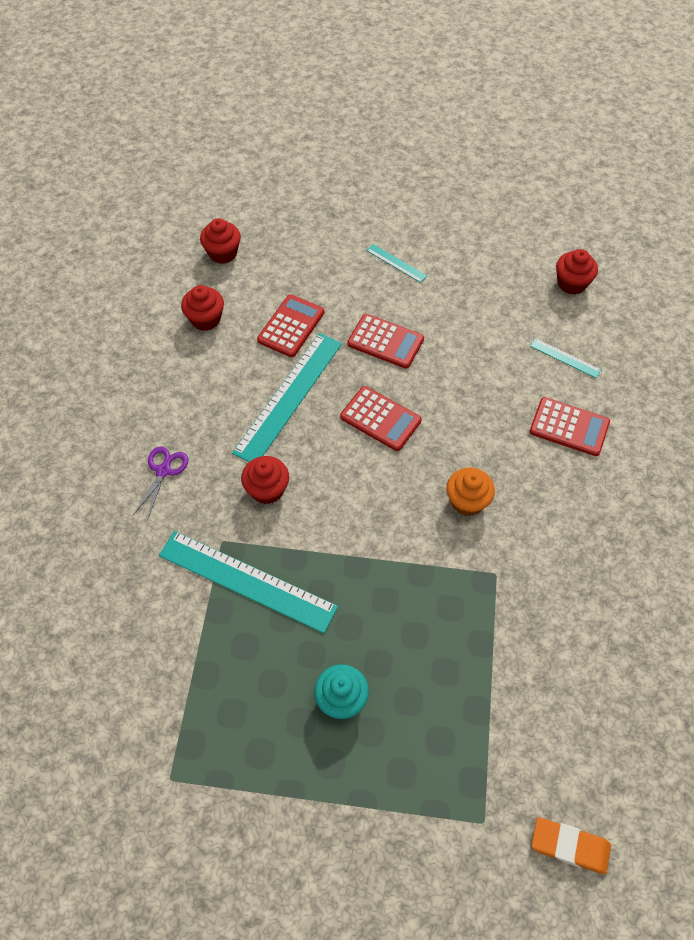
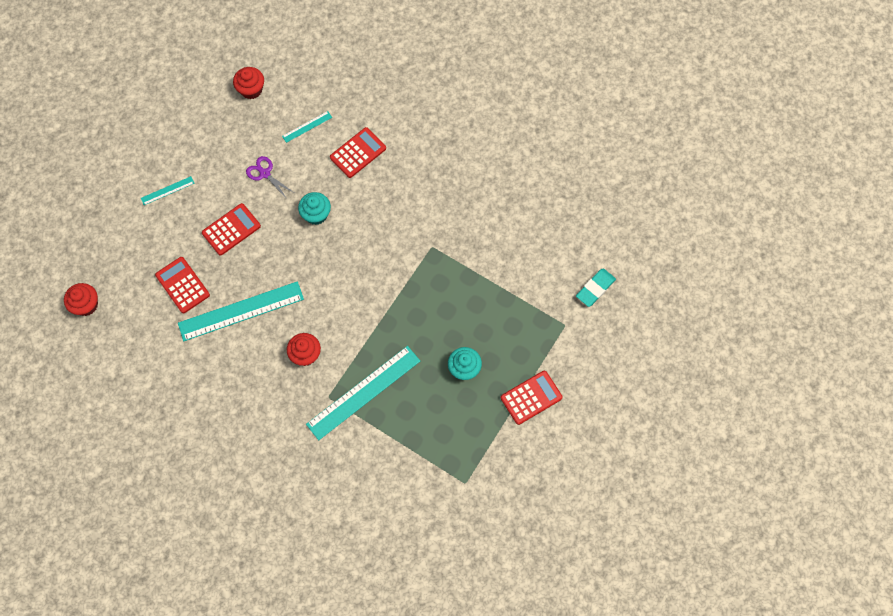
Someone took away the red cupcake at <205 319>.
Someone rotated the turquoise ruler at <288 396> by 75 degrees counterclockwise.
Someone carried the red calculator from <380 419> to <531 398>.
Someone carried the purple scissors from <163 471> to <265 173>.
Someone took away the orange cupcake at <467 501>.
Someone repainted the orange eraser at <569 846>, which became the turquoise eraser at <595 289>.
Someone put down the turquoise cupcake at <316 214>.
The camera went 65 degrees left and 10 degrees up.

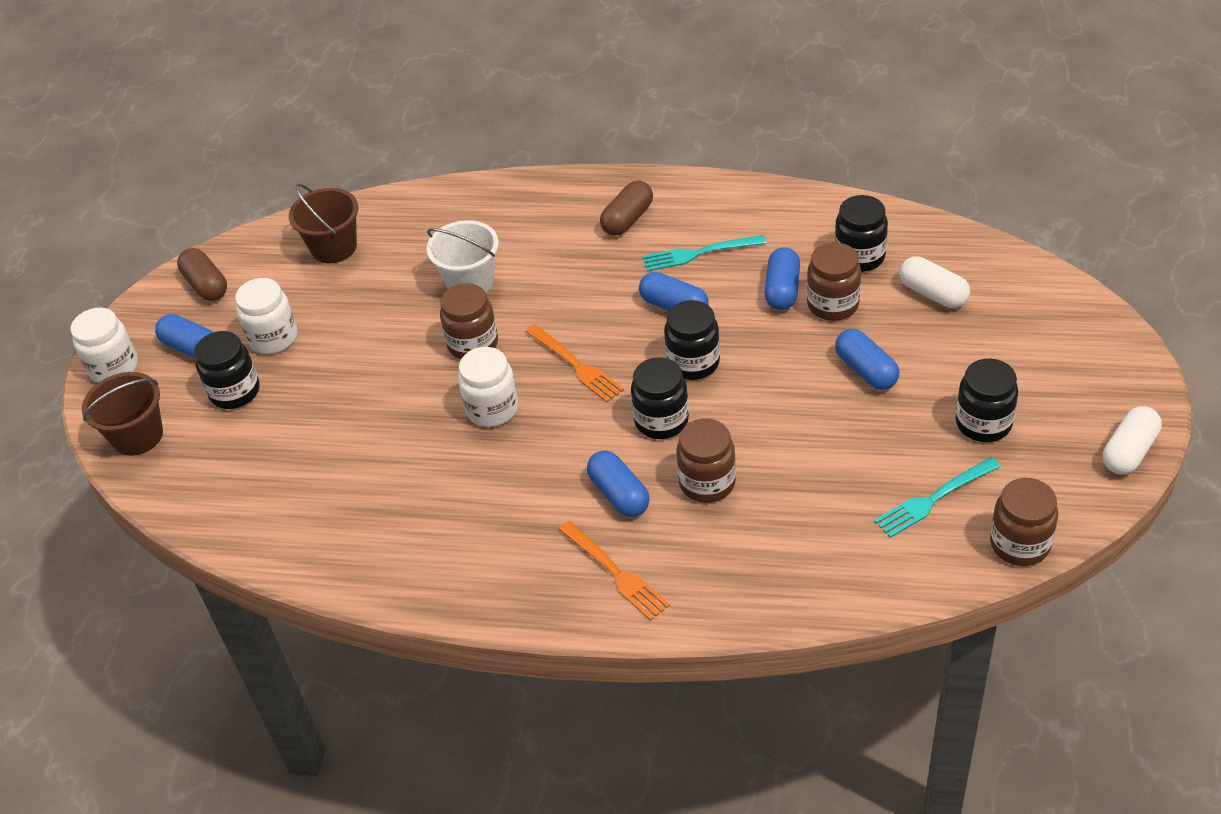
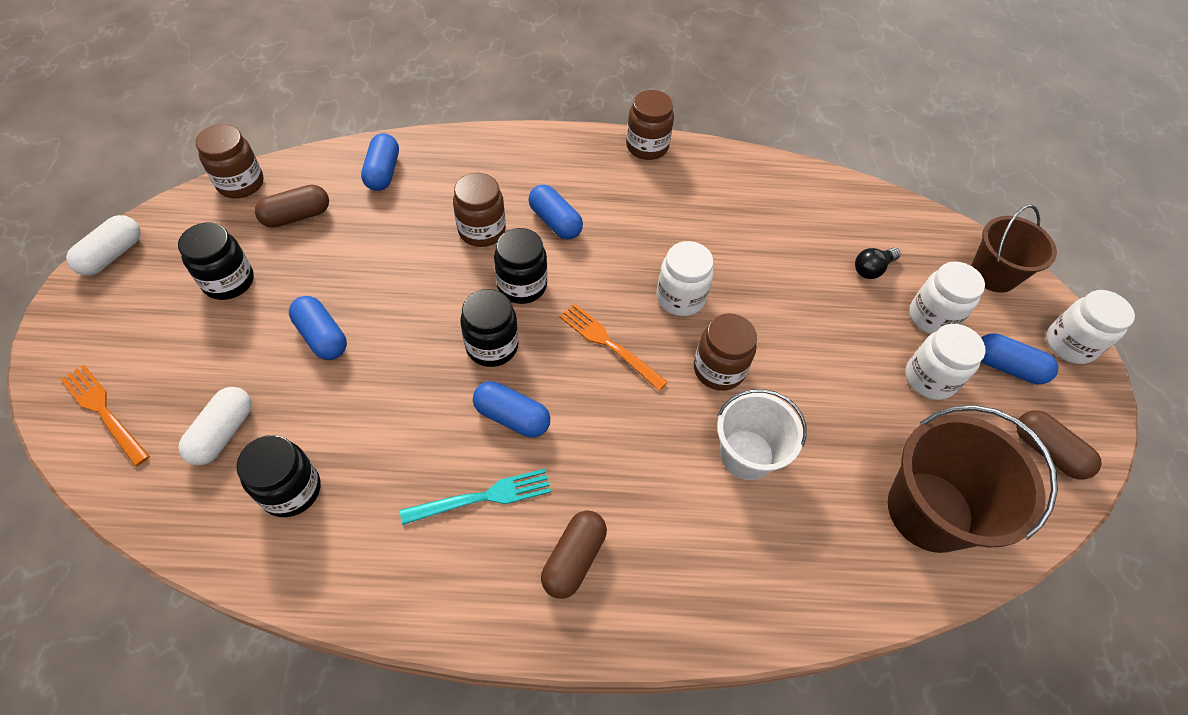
Someone scaled the brown bucket at <334 247> by 1.51.
Someone carried the brown jar from <833 304> to <647 146>.
Someone carried the blue capsule from <782 290> to <383 172>.
Someone rotated the white capsule at <933 293> by 75 degrees clockwise.
Someone repainted the black jar at <235 392>, which became the white jar at <932 317>.
Someone swapped the turquoise fork at <933 499> for the brown capsule at <297 216>.
Someone carried the orange fork from <616 573> to <103 411>.
Someone put down the black light bulb at <872 269>.
The camera went 165 degrees right and 10 degrees up.

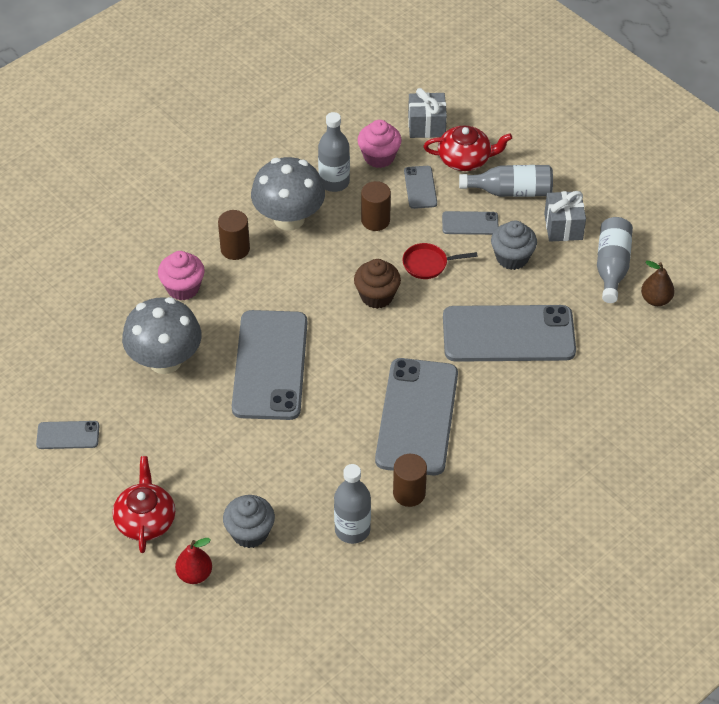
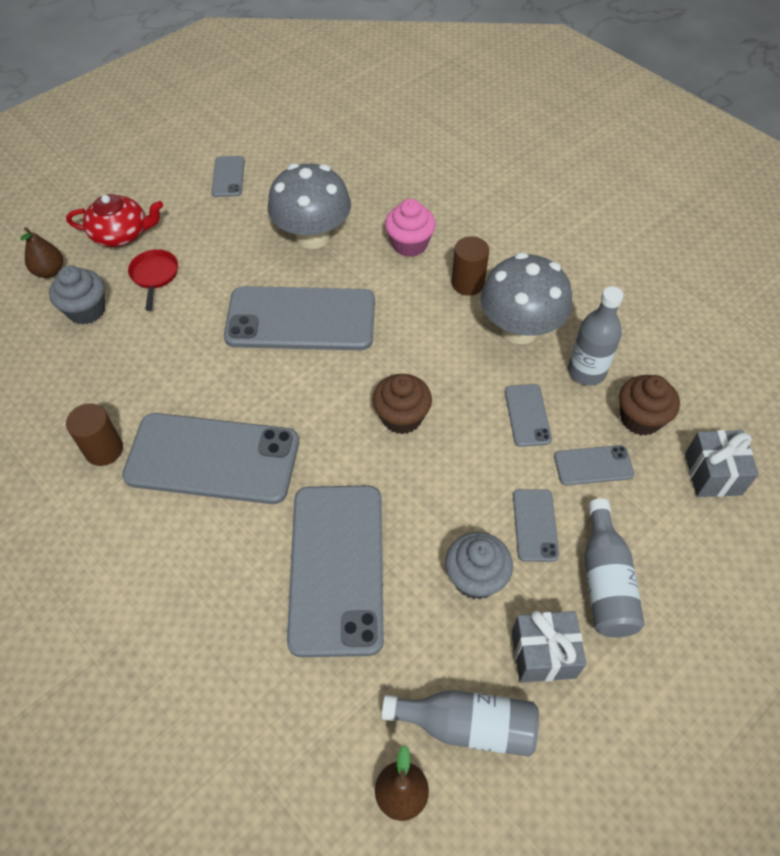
Someone repainted the pink cupcake at <379 157>, which became the brown cupcake at <640 418>.
Someone took away the red teapot at <465 159>.
Someone swapped the brown cylinder at <375 220> for the grey phone at <527 415>.
Someone carried the red pan from <428 264> to <154 276>.
Someone took away the grey bottle at <352 530>.
Someone repainted the red pear at <195 574>, which became the brown pear at <49 271>.
The camera went 90 degrees right and 5 degrees up.

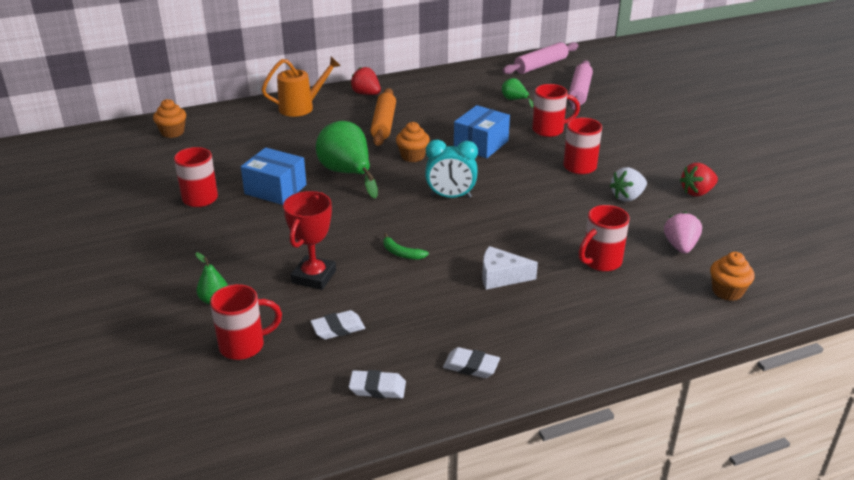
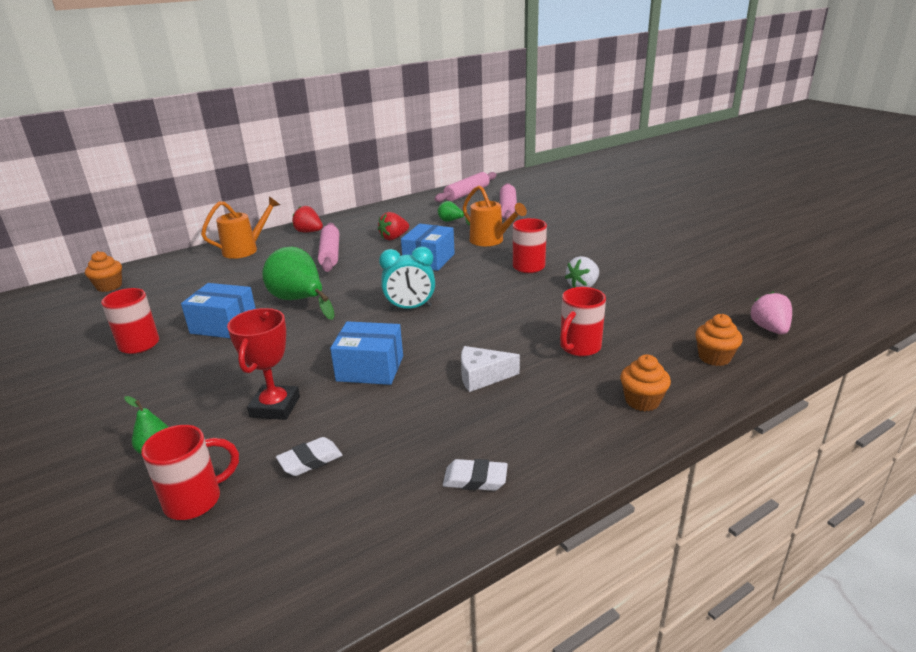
Someone swapped the red mug at <549 130> for the orange watering can at <490 241>.
Someone repainted the orange rolling pin at <383 124>, which became the pink rolling pin at <330 254>.
Someone carried the orange cupcake from <412 156> to <642 401>.
Someone carried the red strawberry from <697 192> to <394 238>.
Someone carried the pink strawberry from <680 246> to <769 329>.
Someone swapped the green banana at <401 253> for the blue box at <370 368>.
Someone took away the white eraser at <377 388>.
The camera went 10 degrees left and 5 degrees down.

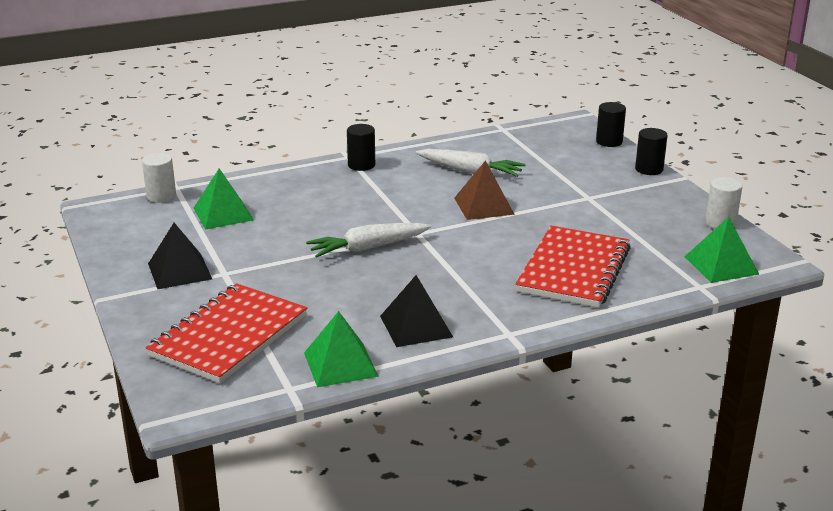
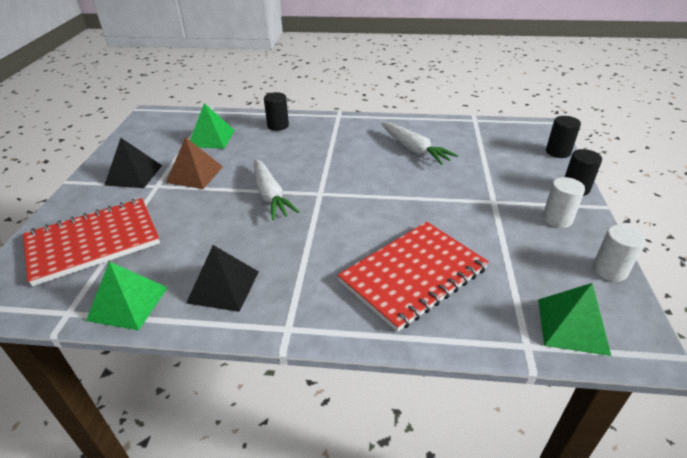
Someone carried the black cylinder from <361 165> to <278 125>.
Someone carried the white cylinder from <161 196> to <557 219>.
Someone carried the brown pyramid from <483 206> to <194 174>.
Someone rotated the white carrot at <368 248> by 120 degrees counterclockwise.
The camera went 30 degrees right and 10 degrees up.

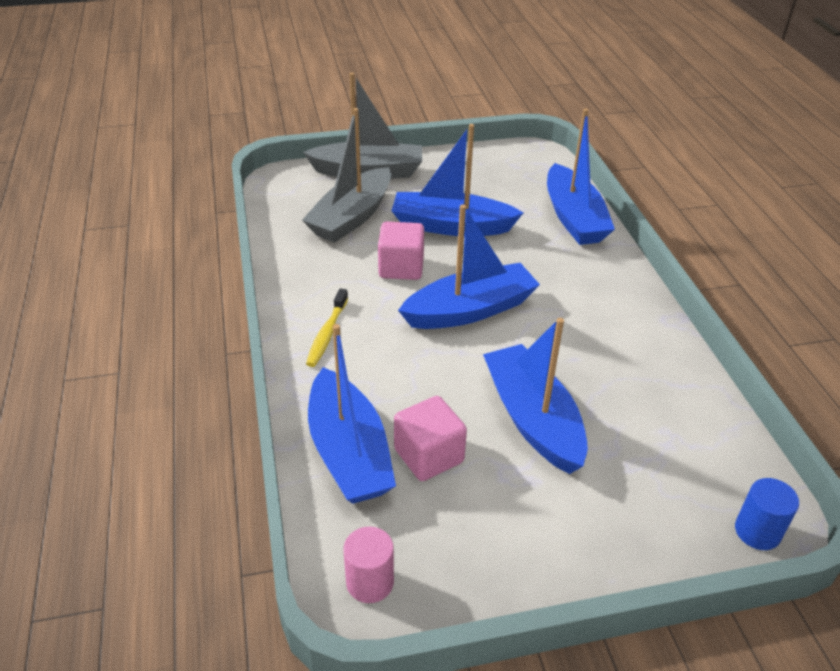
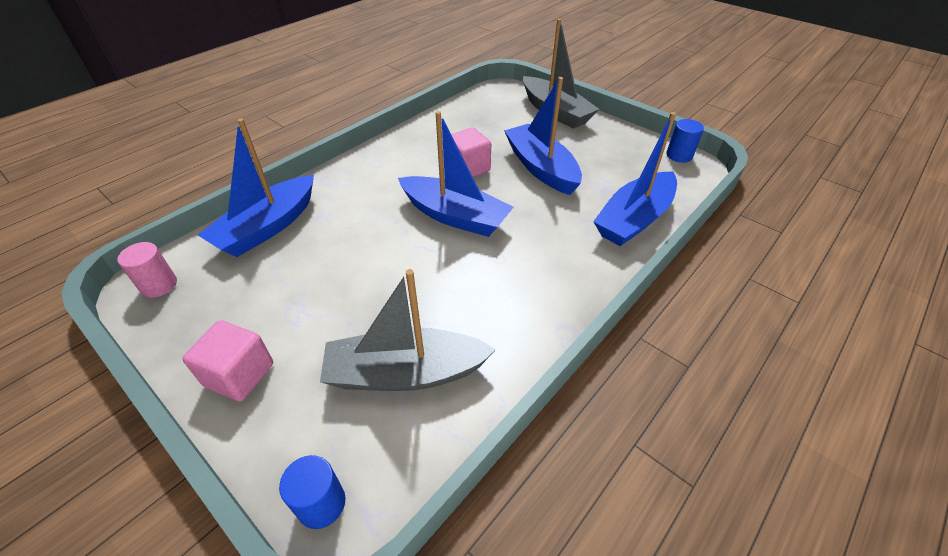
Someone carried the grey boat from <352 217> to <405 373>.
Someone took away the yellow toothbrush at <327 334>.
Someone took away the blue boat at <533 419>.
Someone carried the pink cube from <429 456> to <239 375>.
Someone put down the blue cylinder at <679 155>.
The camera went 55 degrees right and 5 degrees up.

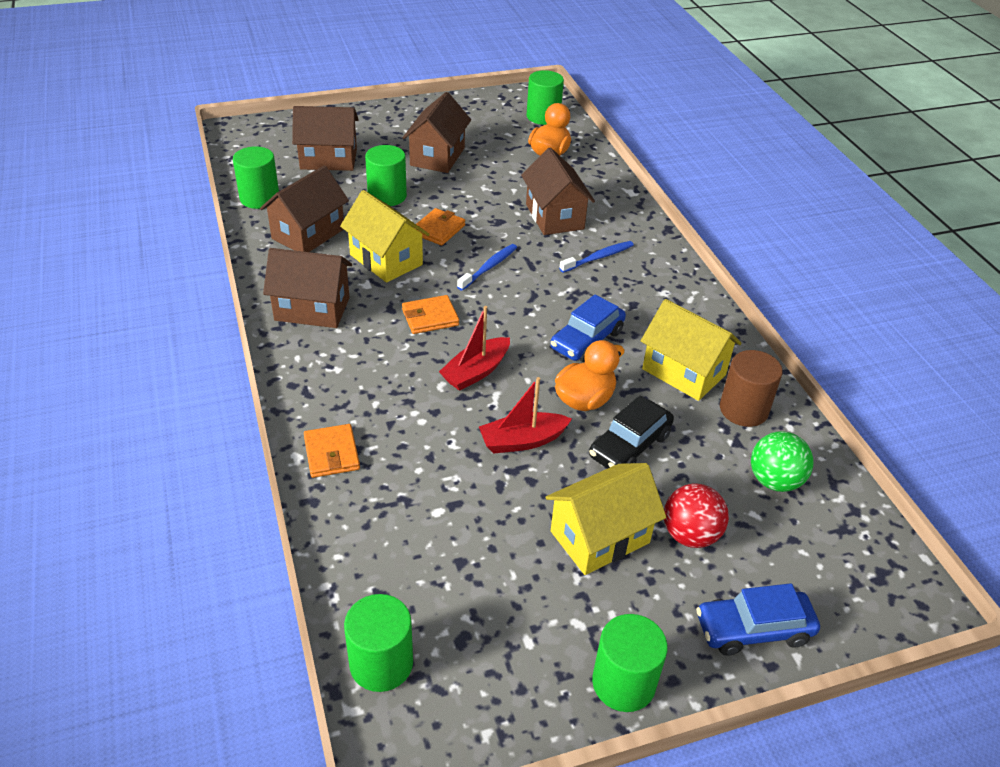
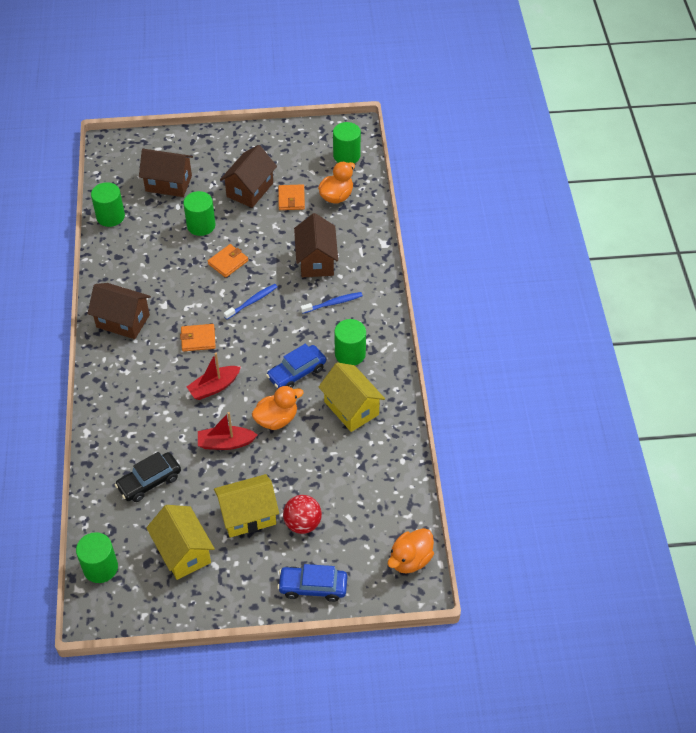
Someone took away the brown house at <308 234>.
Someone carried the yellow house from <386 260> to <183 552>.
Someone took away the brown cylinder at <743 409>.
Someone carried the black car from <629 446> to <149 482>.
Someone carried the orange wallet from <332 453> to <291 199>.
Someone took away the green ball at <774 481>.
Someone carried the green cylinder from <623 683> to <350 354>.
Someone put down the orange duck at <410 560>.
The camera went 15 degrees right and 10 degrees up.

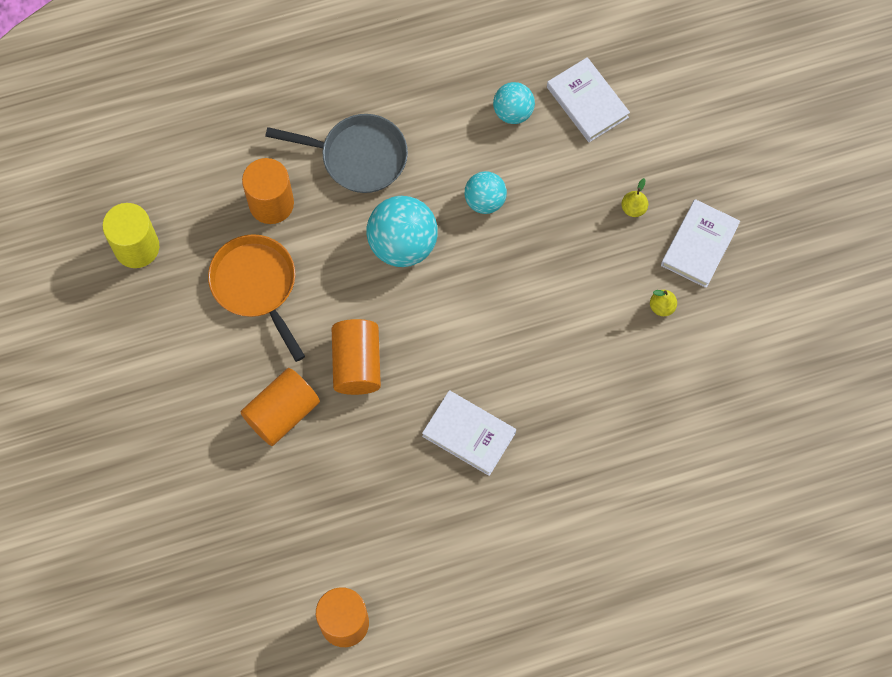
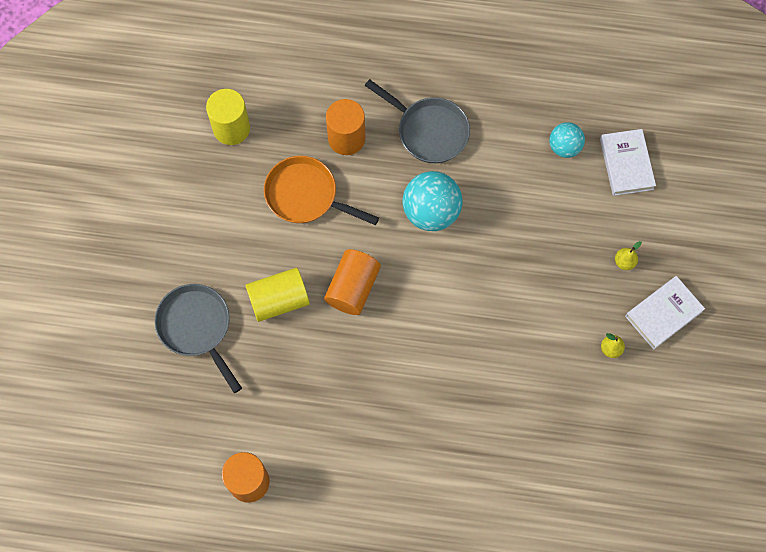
Someone took away the turquoise ball at <485 200>.
Someone rotated the orange pan at <256 286> by 60 degrees counterclockwise.
Someone repainted the orange cylinder at <282 413>, which became the yellow cylinder at <279 300>.
Someone took away the white book at <469 434>.
Someone put down the grey pan at <197 327>.
The camera went 25 degrees right and 0 degrees up.

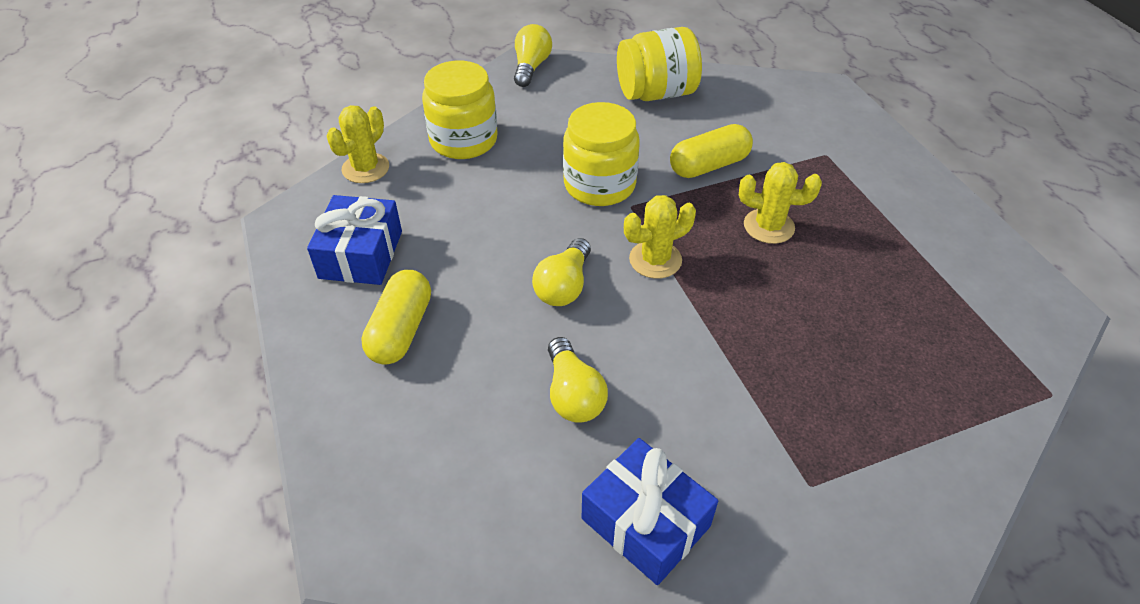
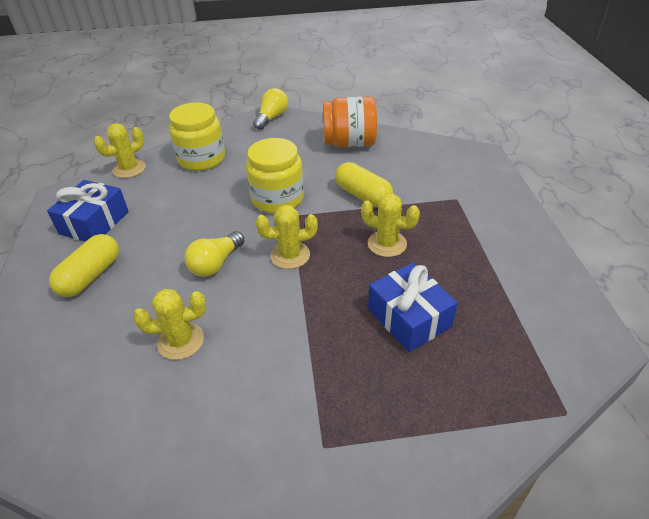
Someone repainted the yellow jar at <656 93>, which became the orange jar at <349 143>.
Someone rotated the yellow capsule at <709 165> by 60 degrees clockwise.
Someone swapped the yellow light bulb at <573 394> for the yellow cactus at <181 341>.
Someone carried the blue gift from <645 522> to <409 318>.
The camera went 15 degrees right and 5 degrees down.

